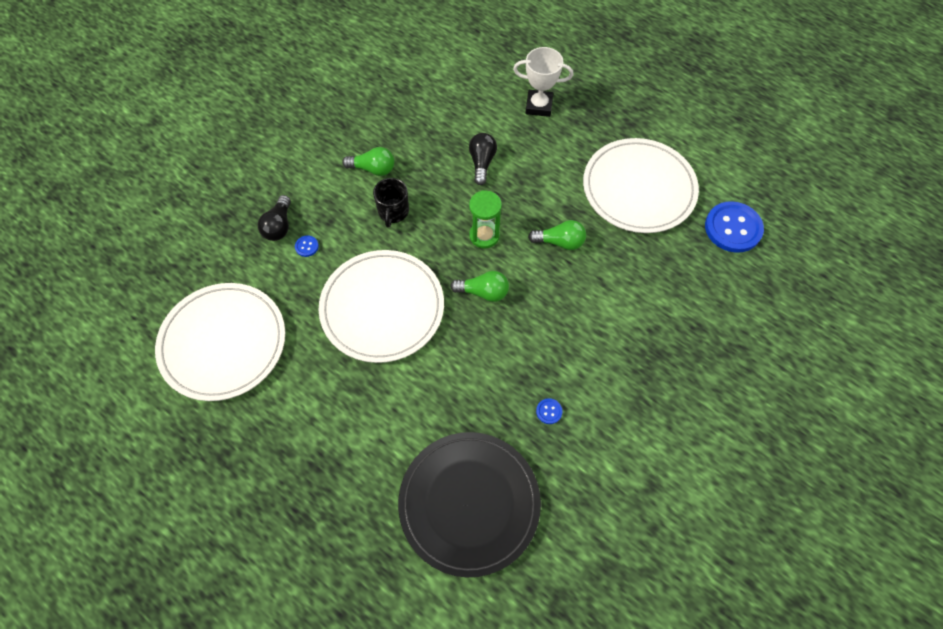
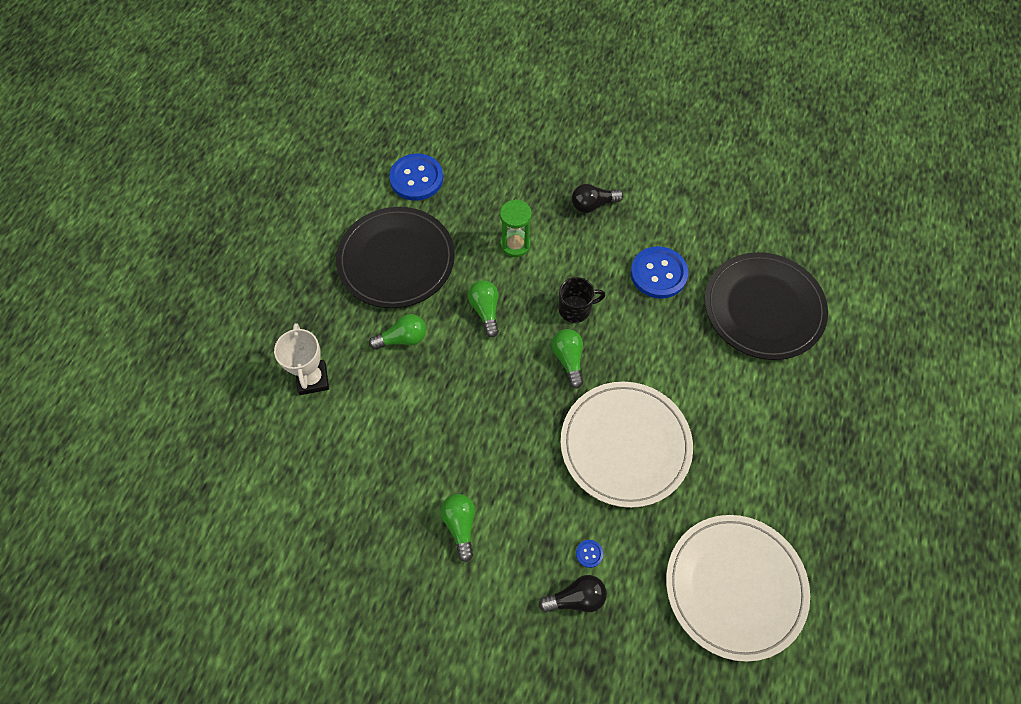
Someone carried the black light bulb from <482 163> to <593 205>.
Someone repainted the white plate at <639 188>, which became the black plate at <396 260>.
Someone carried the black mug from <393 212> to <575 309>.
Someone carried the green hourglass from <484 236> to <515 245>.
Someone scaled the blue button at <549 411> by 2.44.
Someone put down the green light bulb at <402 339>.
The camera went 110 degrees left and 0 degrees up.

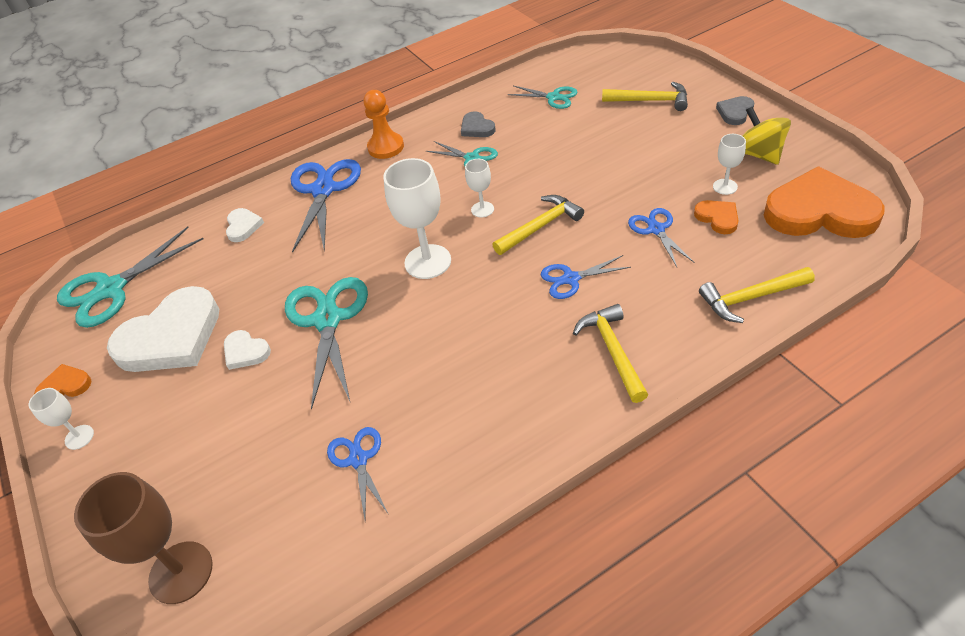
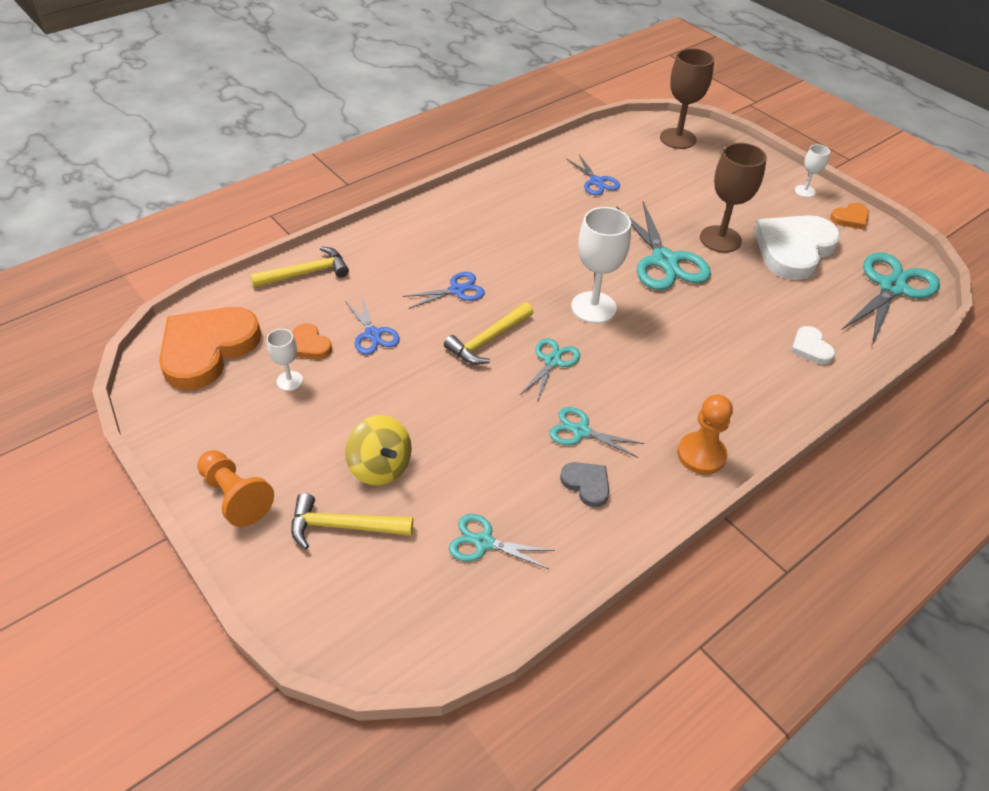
Someone swapped the grey heart at <735 112> for the orange pawn at <235 496>.
Someone carried the yellow spinning top from <759 154> to <380 467>.
Someone took away the blue scissors at <323 189>.
Someone swapped the white goblet at <482 209> for the turquoise scissors at <552 361>.
Someone rotated the orange heart at <819 211> by 120 degrees clockwise.
Someone took away the yellow hammer at <612 351>.
Someone swapped the white heart at <245 352> for the brown goblet at <720 239>.
The camera went 165 degrees right and 0 degrees up.

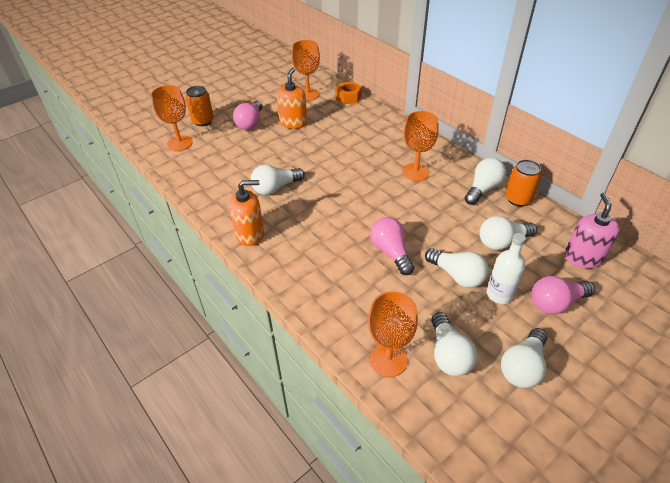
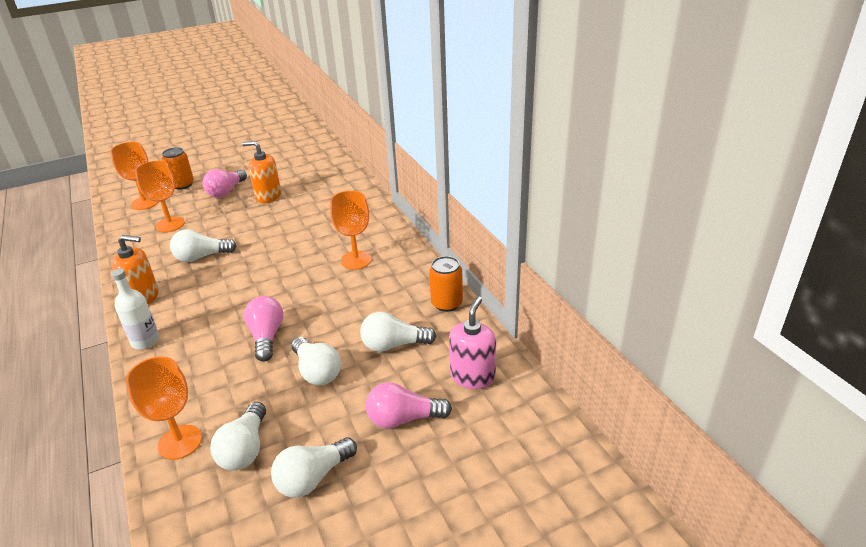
Someone carried the orange goblet from <308 94> to <170 224>.
Someone rotated the orange soap dispenser at <293 123> by 105 degrees counterclockwise.
Someone took away the orange nut at <348 97>.
Someone took away the white light bulb at <483 189>.
Someone carried the white bottle from <499 294> to <145 341>.
The camera went 15 degrees right and 10 degrees down.

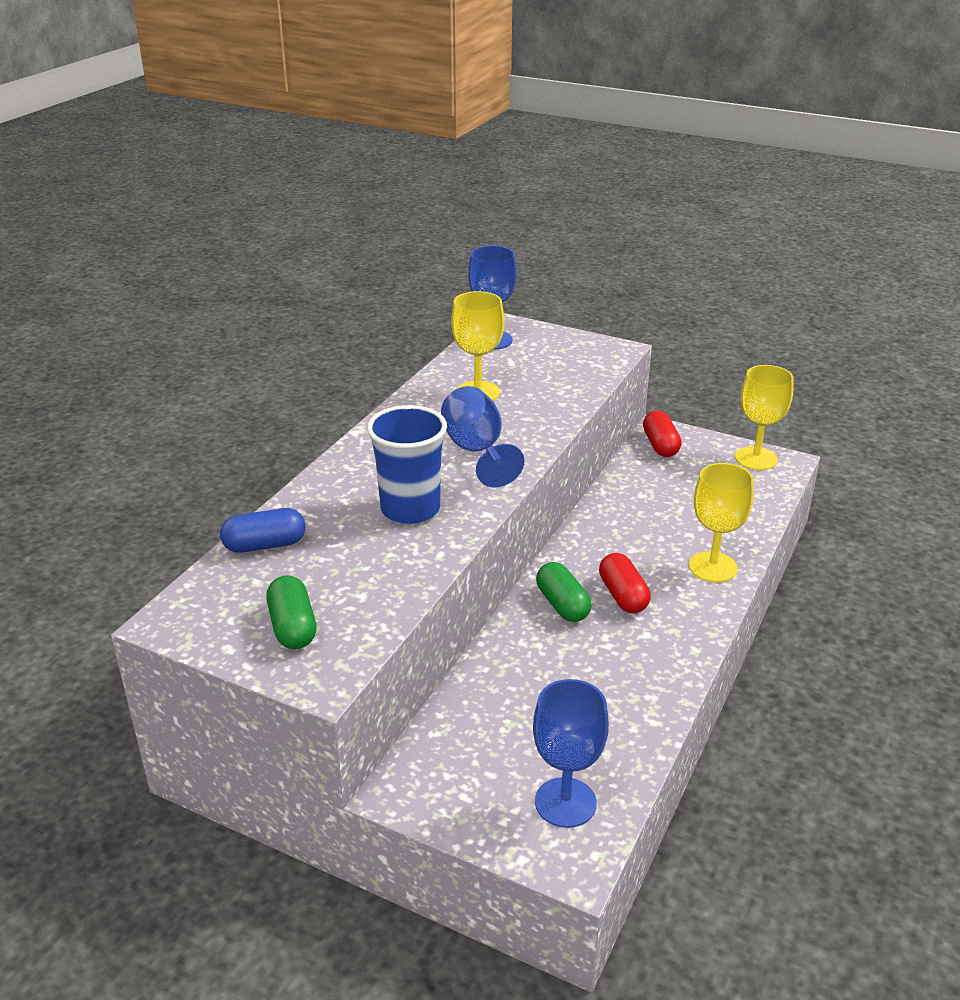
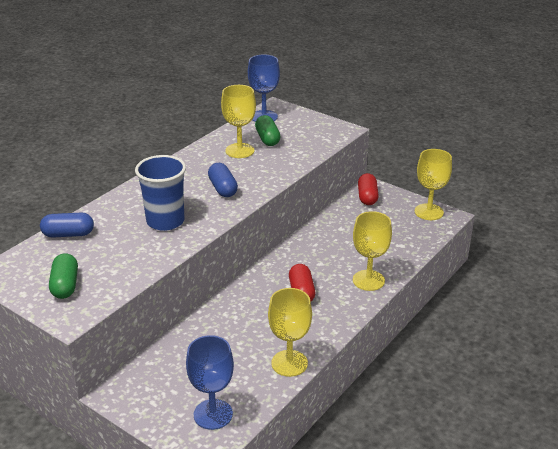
Someone swapped the blue goblet at <477 451> for the blue capsule at <222 189>.
Someone carried the green capsule from <562 605> to <267 139>.
Someone put down the yellow goblet at <289 363>.
The camera went 10 degrees right and 0 degrees up.

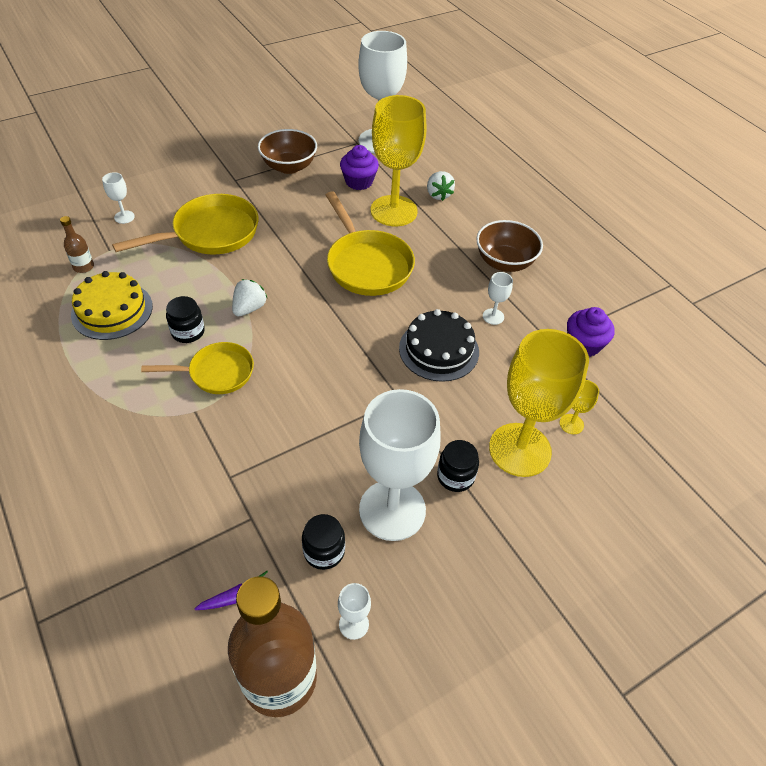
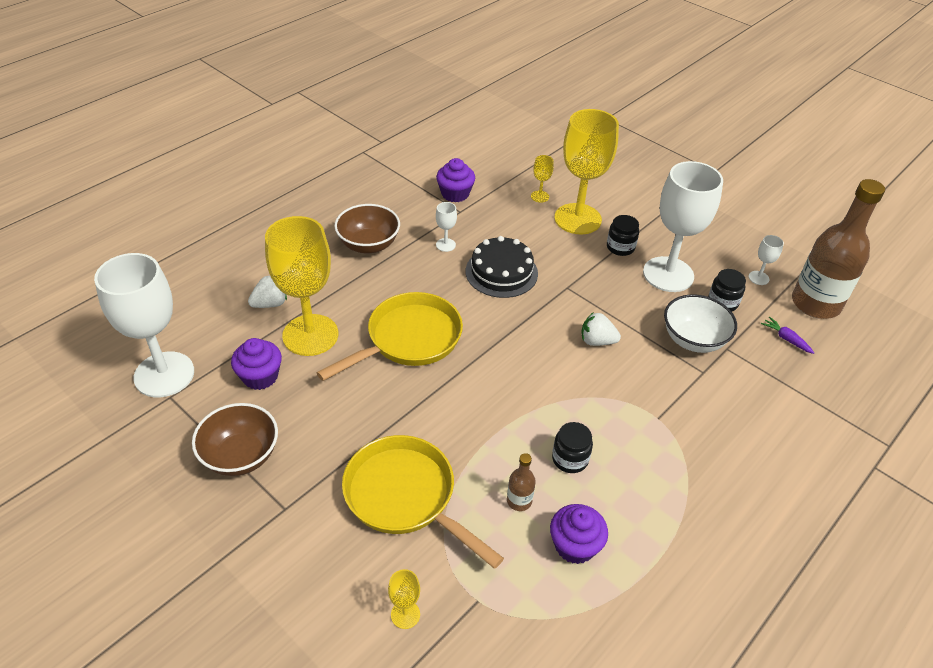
Someone repainted the white goblet at <124 217>, which became the yellow goblet at <405 614>.
Someone carried the brown bottle from <83 267> to <519 501>.
Someone swapped the yellow cake at <112 310> for the purple cupcake at <575 545>.
Someone carried the white strawberry from <249 308> to <597 341>.
Someone took away the yellow pan at <217 373>.
Someone put down the white bowl at <693 340>.
The camera went 105 degrees left and 5 degrees down.

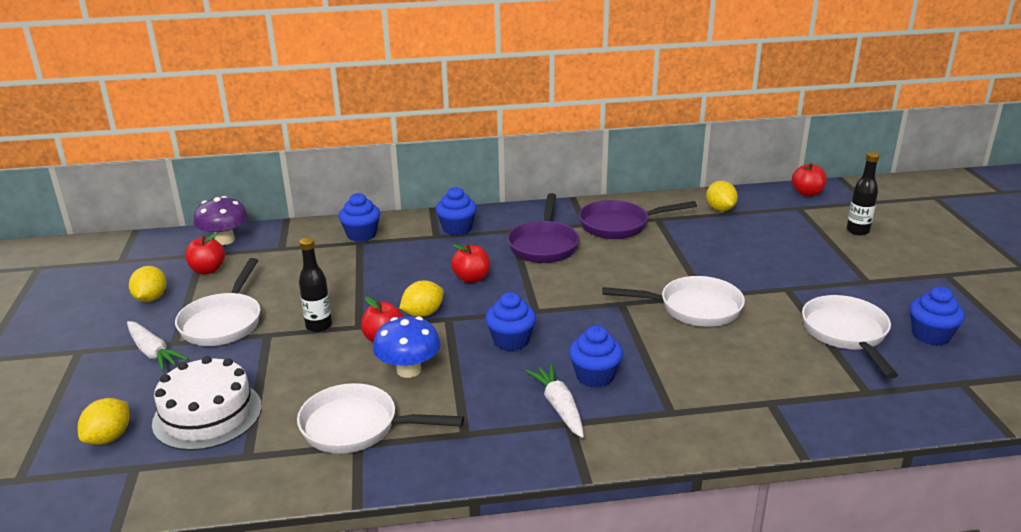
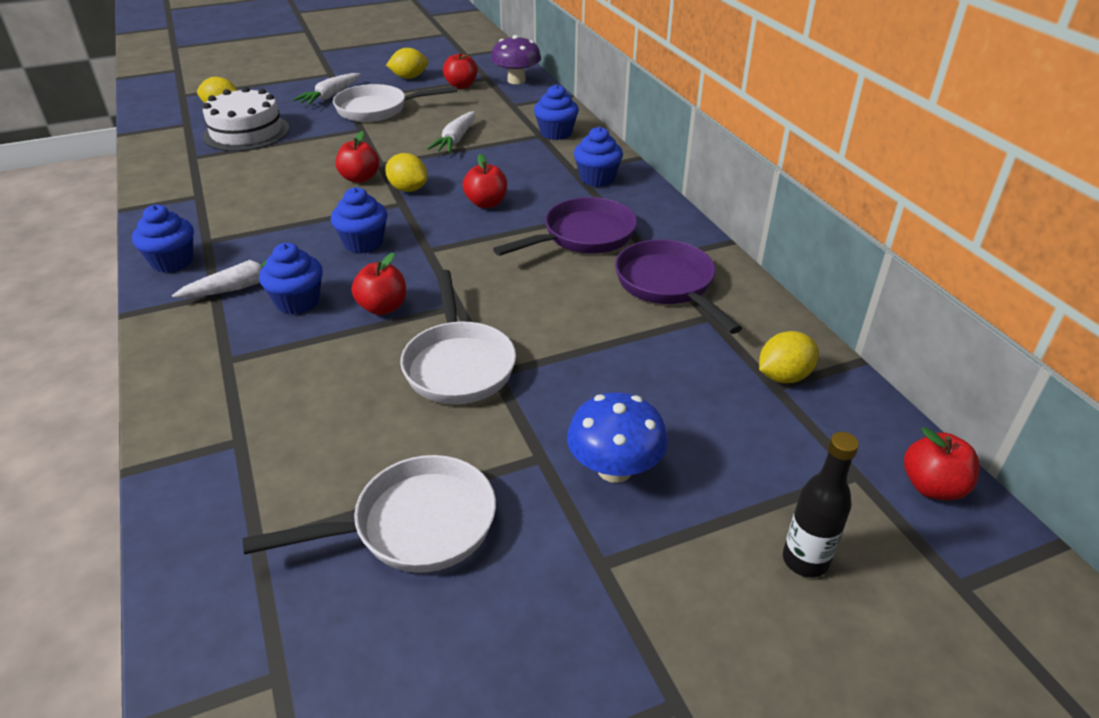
Someone rotated the purple pan at <544 245> by 150 degrees clockwise.
Someone took away the black bottle at <319 326>.
Someone carried the blue cupcake from <930 335> to <172 261>.
Someone carried the blue mushroom from <409 370> to <614 469>.
Someone took away the white pan at <357 427>.
Someone put down the white carrot at <455 140>.
Someone put down the red apple at <382 307>.
The camera went 75 degrees right and 10 degrees up.

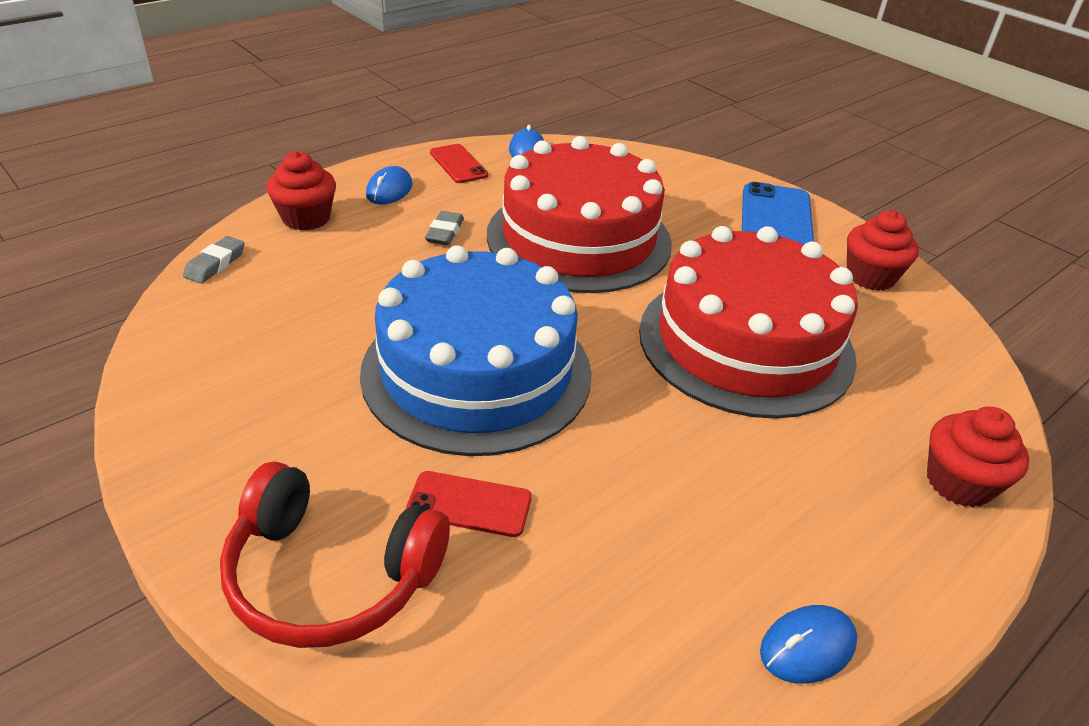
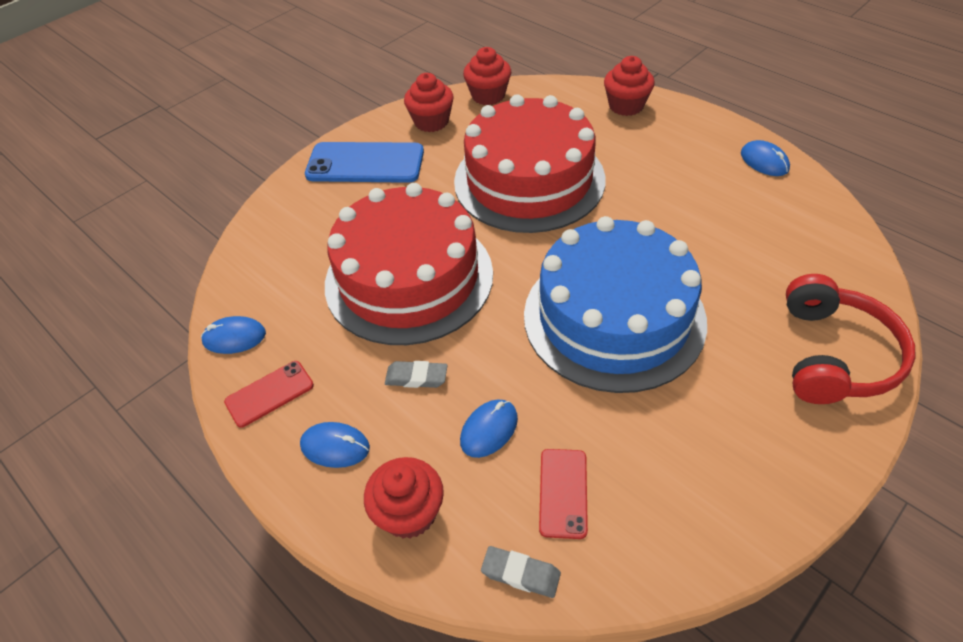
Someone carried the red phone from <469 504> to <563 493>.
Someone put down the red cupcake at <488 95>.
Someone put down the blue mouse at <489 430>.
The camera went 90 degrees left and 10 degrees up.

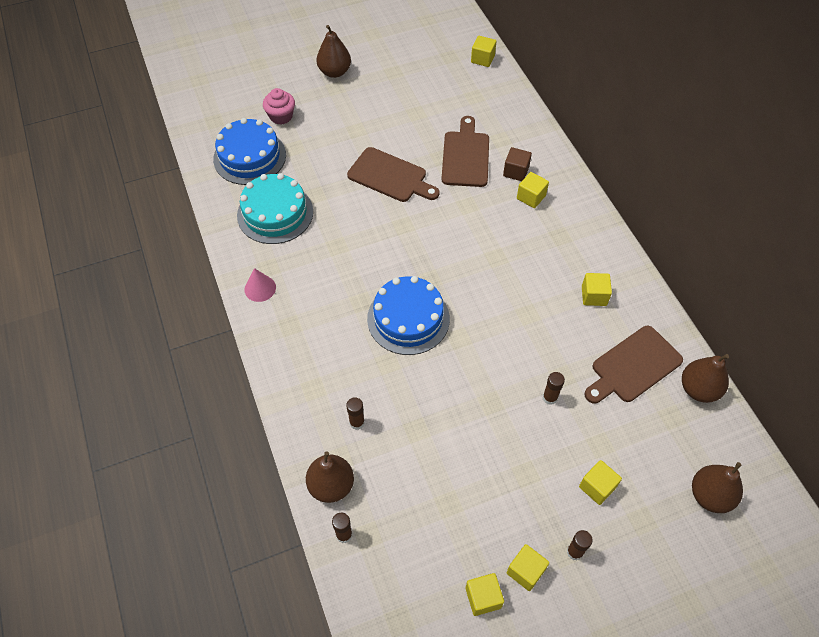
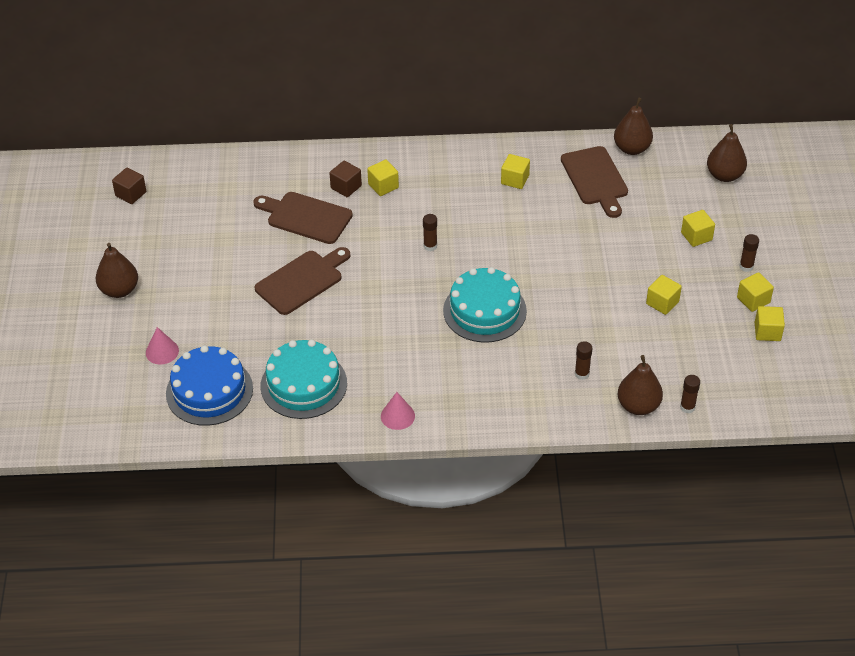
Someone carried the yellow cube from <482 59> to <662 303>.
Someone swapped the pink cupcake at <281 116> for the pink cone at <162 351>.
Someone repainted the blue cake at <408 318>, which became the turquoise cake at <484 311>.
Someone carried the brown glue stick from <550 398> to <430 246>.
Someone put down the brown cube at <131 194>.
The camera went 70 degrees left and 10 degrees down.

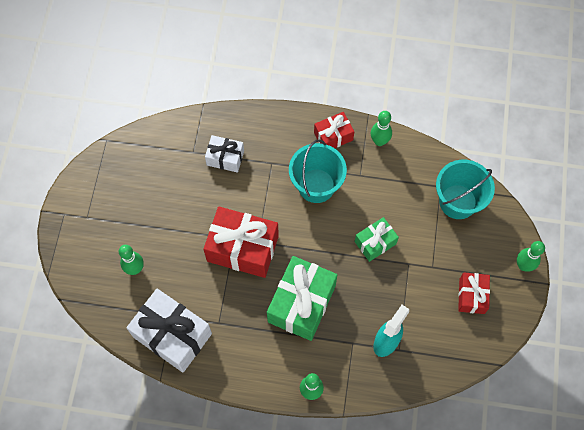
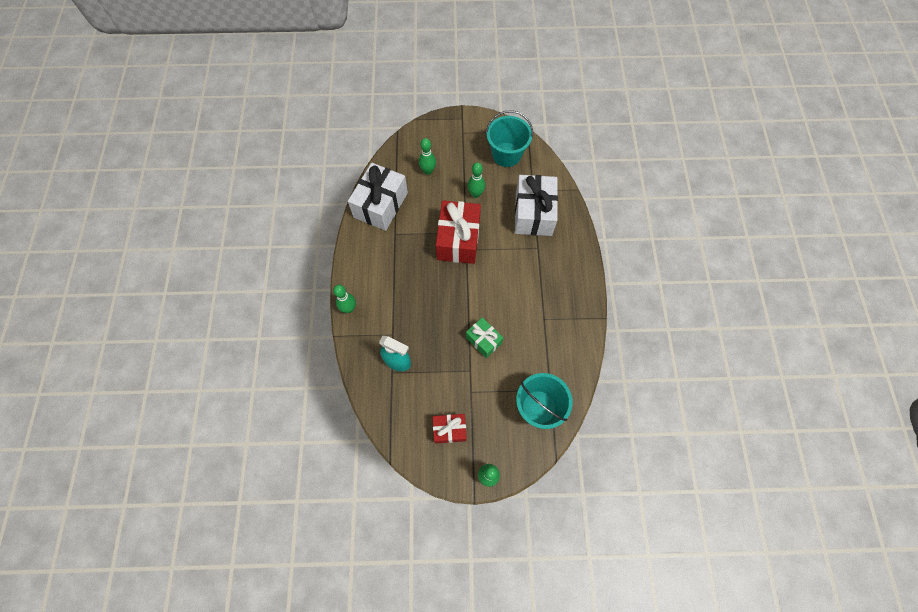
Someone carried the green bowling pin from <379 141> to <475 194>.
Someone took away the red gift at <333 136>.
Someone scaled the white gift at <225 158> by 1.81.
Someone carried the turquoise bucket from <316 185> to <506 154>.
Someone took away the green gift at <301 303>.
The camera went 80 degrees right and 0 degrees up.

